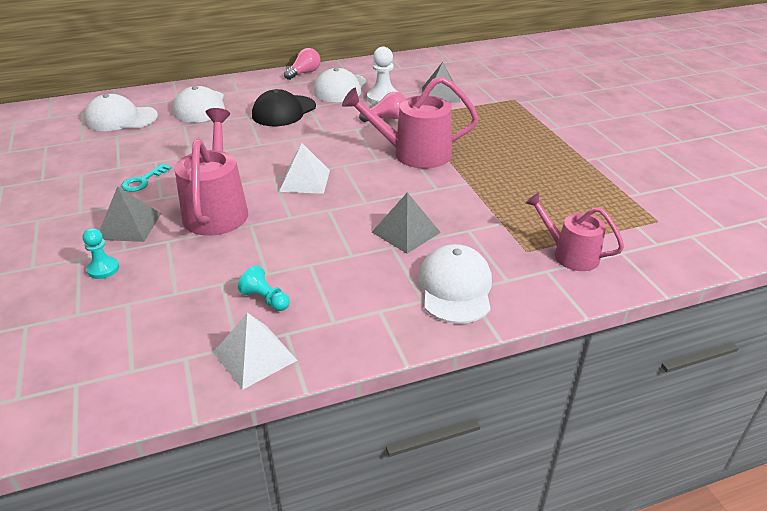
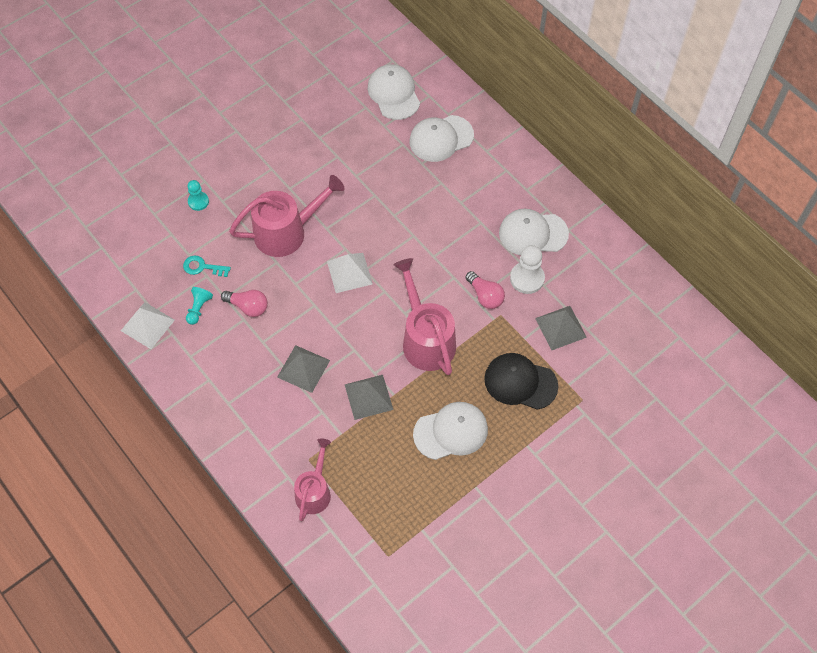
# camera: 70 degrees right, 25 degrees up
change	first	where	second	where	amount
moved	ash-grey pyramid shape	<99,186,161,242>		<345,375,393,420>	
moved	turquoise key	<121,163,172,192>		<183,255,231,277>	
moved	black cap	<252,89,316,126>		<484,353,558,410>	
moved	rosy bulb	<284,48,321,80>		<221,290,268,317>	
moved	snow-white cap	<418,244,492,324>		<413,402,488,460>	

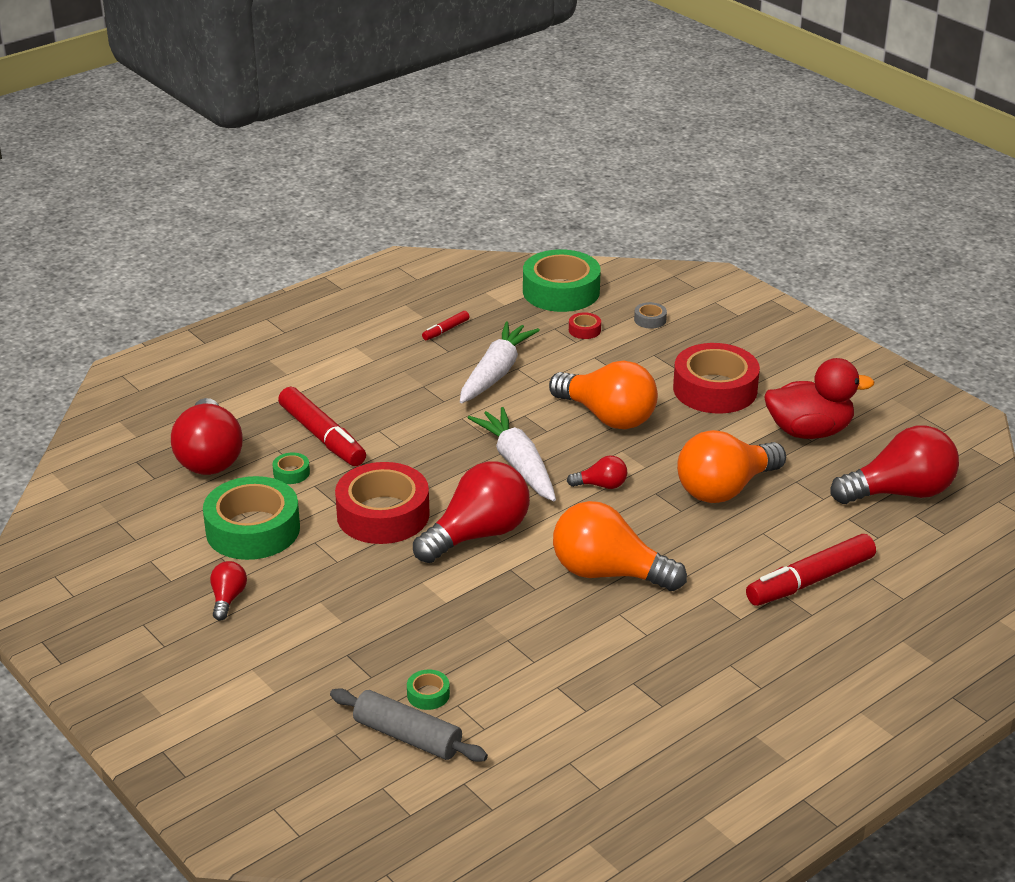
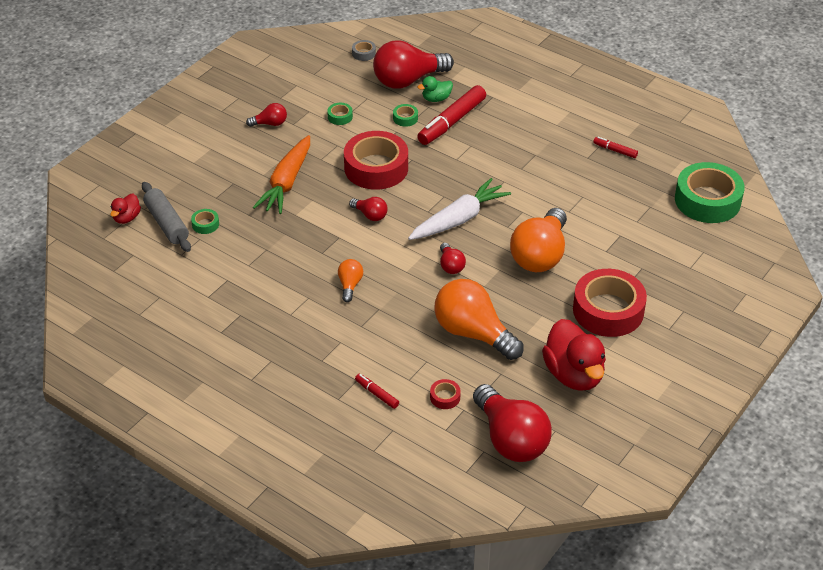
# camera: 75 degrees right, 10 degrees up
change	first	where	second	where	amount
removed	snow-white toy carrot	<460,321,540,403>			
added			crimson toy duck	<110,193,141,224>	
added			bright orange toy carrot	<253,135,310,214>	
added			emerald toy duck	<417,76,453,102>	
moved	crimson sticky tape	<569,312,601,339>		<430,379,461,409>	
moved	ash-grey sticky tape	<634,302,667,329>		<352,40,376,61>	
turned	ash-grey rolling pin	<330,688,488,762>		<142,182,191,252>	45 degrees counterclockwise
resized	emerald sticky tape	<203,476,300,560>		<327,103,353,125>	x0.41
resized	crimson bulb	<413,462,530,563>		<349,197,387,221>	x0.47
resized	bright orange bulb	<553,501,687,591>		<338,259,363,302>	x0.47
resized	crimson marker	<746,534,876,606>		<355,374,399,409>	x0.47

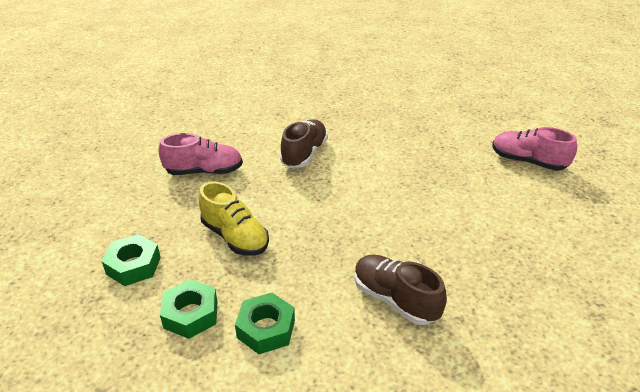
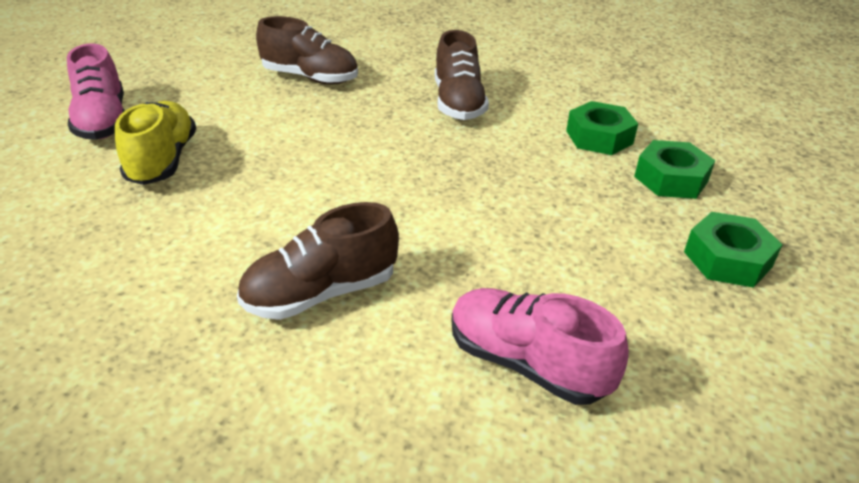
# camera: 140 degrees left, 0 degrees up
change	first	where	second	where	amount
added			russet sneaker	<256,16,358,85>	
moved	yellow sneaker	<199,181,269,256>		<115,101,196,185>	

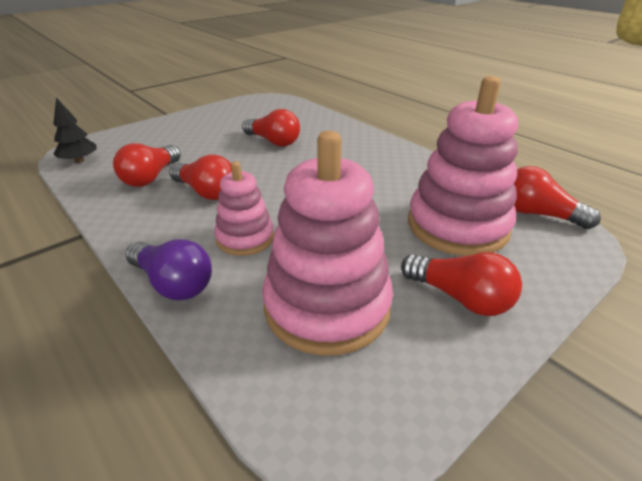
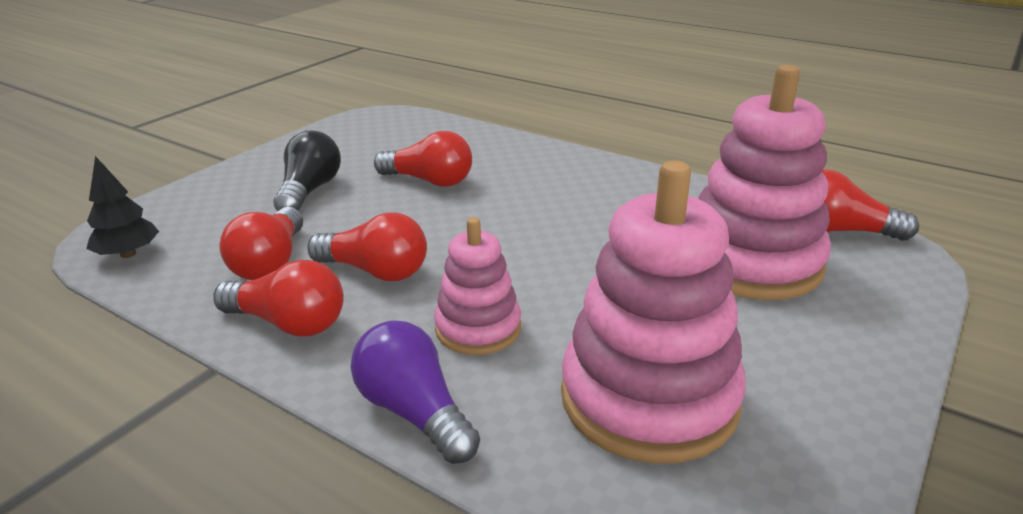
# camera: 15 degrees left, 5 degrees down
change	first	where	second	where	amount
added			black bulb	<274,131,341,211>	
moved	crimson bulb	<401,252,522,316>		<213,260,344,336>	
turned	royal purple bulb	<125,239,212,300>		<351,320,480,464>	150 degrees counterclockwise

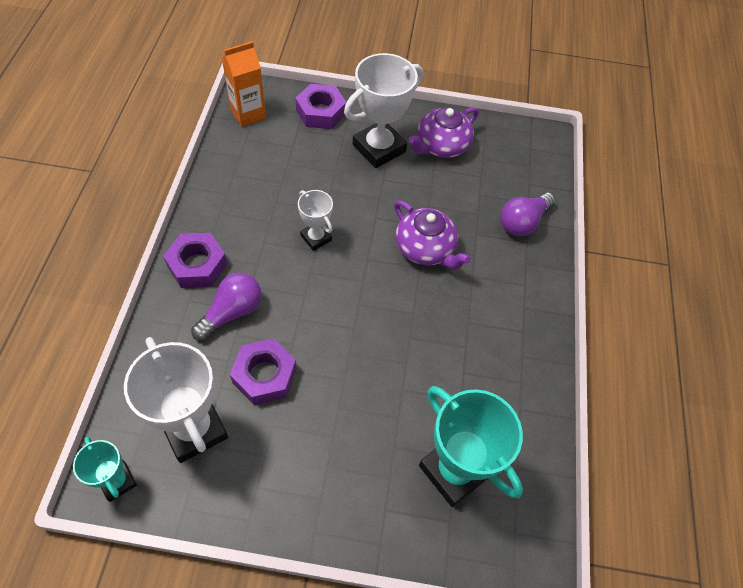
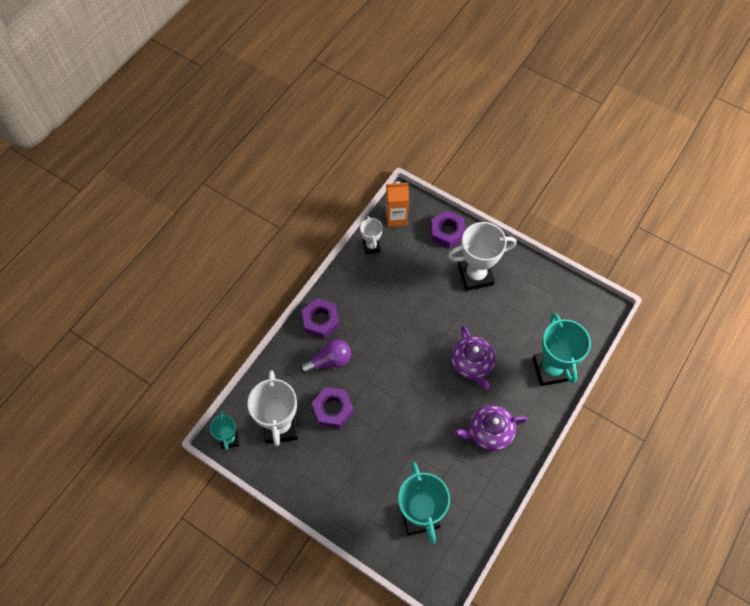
# camera: 30 degrees right, 5 degrees up
change	first	where	second	where	amount
moved	snow-white award cup	<298,190,333,251>		<360,216,383,254>	
moved	royal purple teapot	<409,107,479,158>		<455,405,527,451>	
replaced	royal purple bulb	<501,193,555,236>	turquoise award cup	<532,313,591,386>	

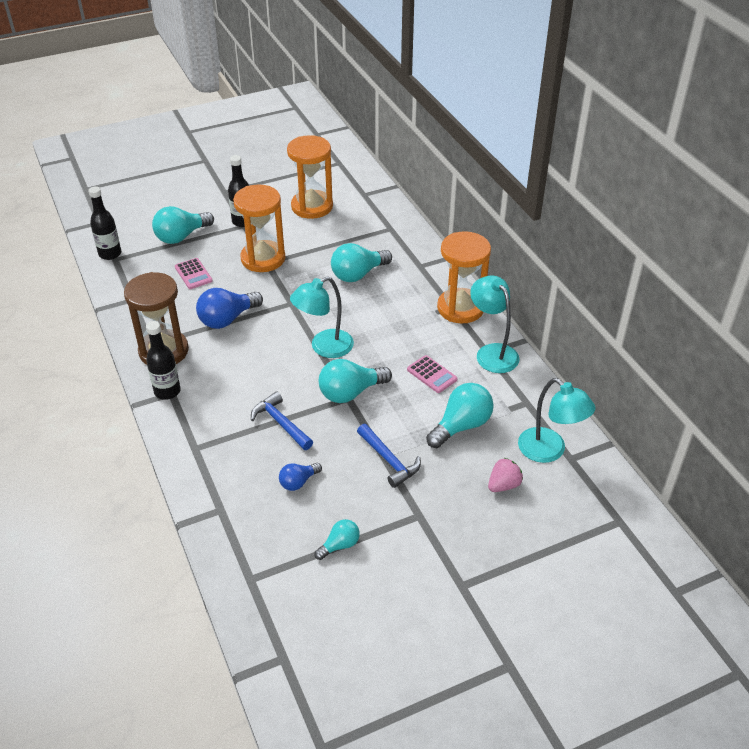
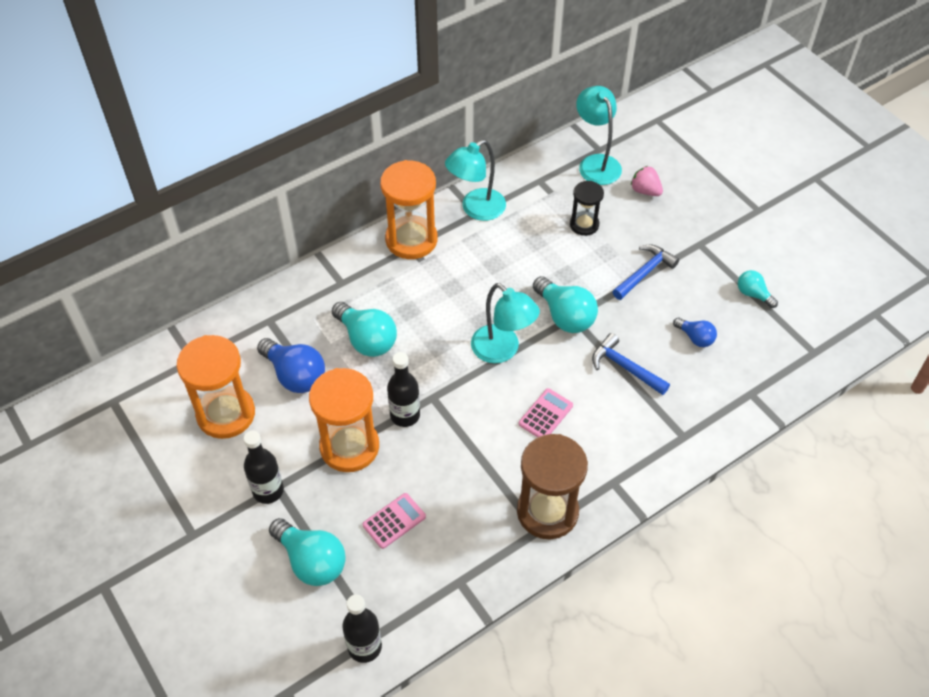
# camera: 100 degrees left, 10 degrees up
change	first	where	second	where	amount
moved	black flask	<146,321,181,400>		<387,352,420,427>	
moved	cobalt bulb	<196,288,263,329>		<257,338,325,393>	
moved	rosy pocket calculator	<407,355,458,393>		<519,388,573,437>	
replaced	turquoise bulb	<426,383,494,448>	black sand timer	<570,181,604,236>	
turned	cobalt hammer	<251,392,313,450>		<592,333,670,395>	90 degrees clockwise
turned	turquoise desk lamp	<518,378,596,463>		<576,86,622,185>	60 degrees counterclockwise

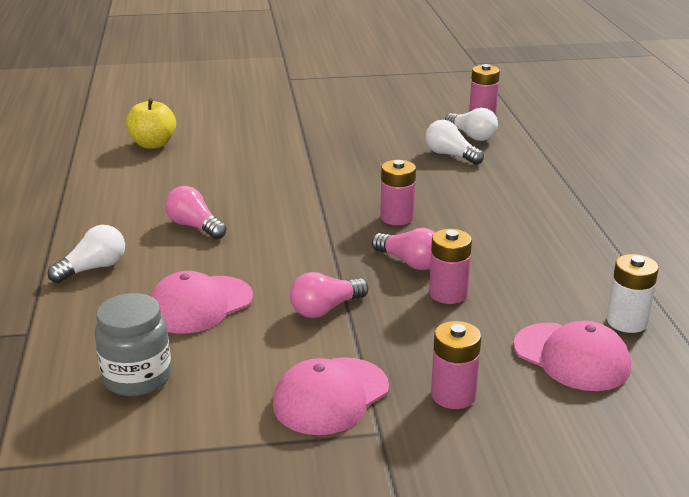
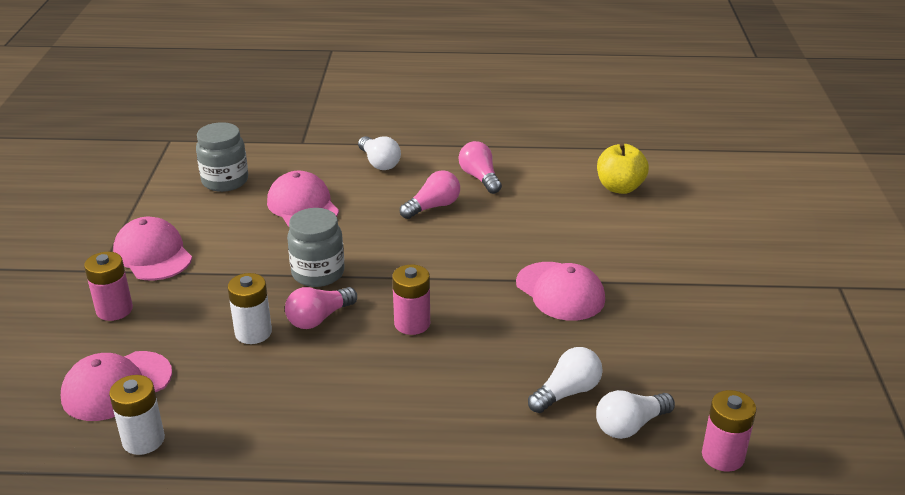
# camera: 100 degrees right, 5 degrees up
change	first	where	second	where	amount
added			ash-grey jam jar	<287,208,345,287>	
added			rosy cap	<516,262,605,321>	
moved	rosy bulb	<290,272,369,318>		<459,141,502,194>	
recoloured	rosy power cell	<429,229,472,304>	snow-white power cell	<228,273,272,344>	

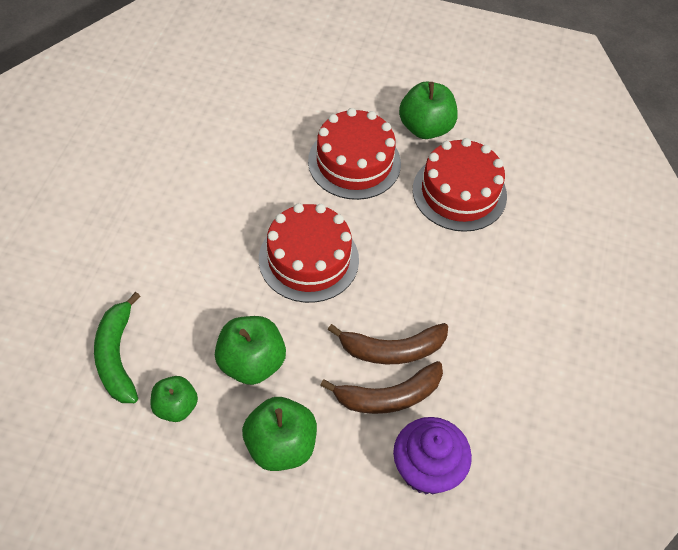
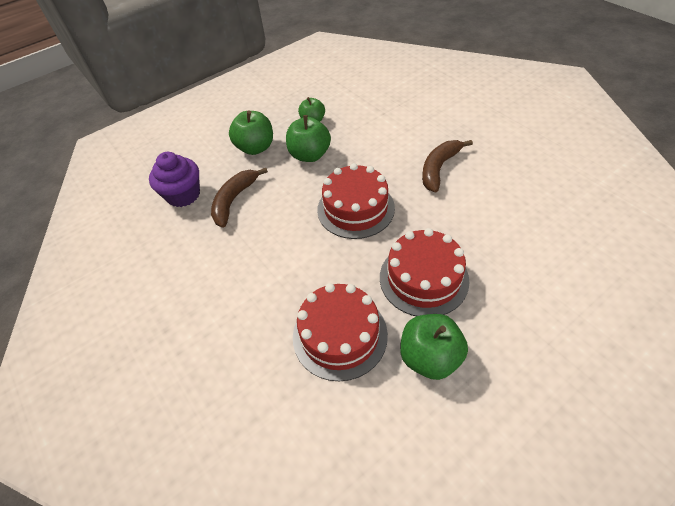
# camera: 135 degrees right, 5 degrees down
change	first	where	second	where	amount
removed	emerald banana	<94,292,141,403>			
moved	russet banana	<328,323,448,364>		<422,140,473,193>	

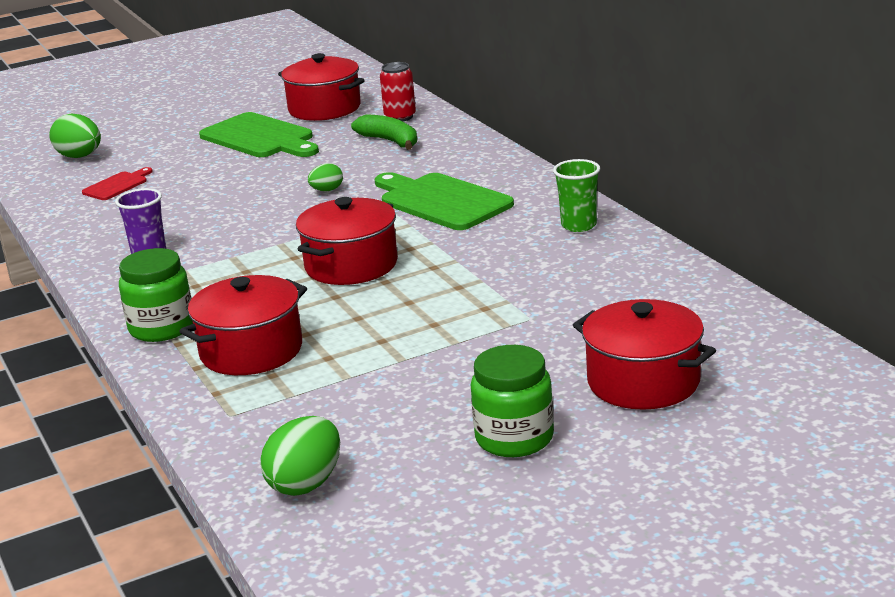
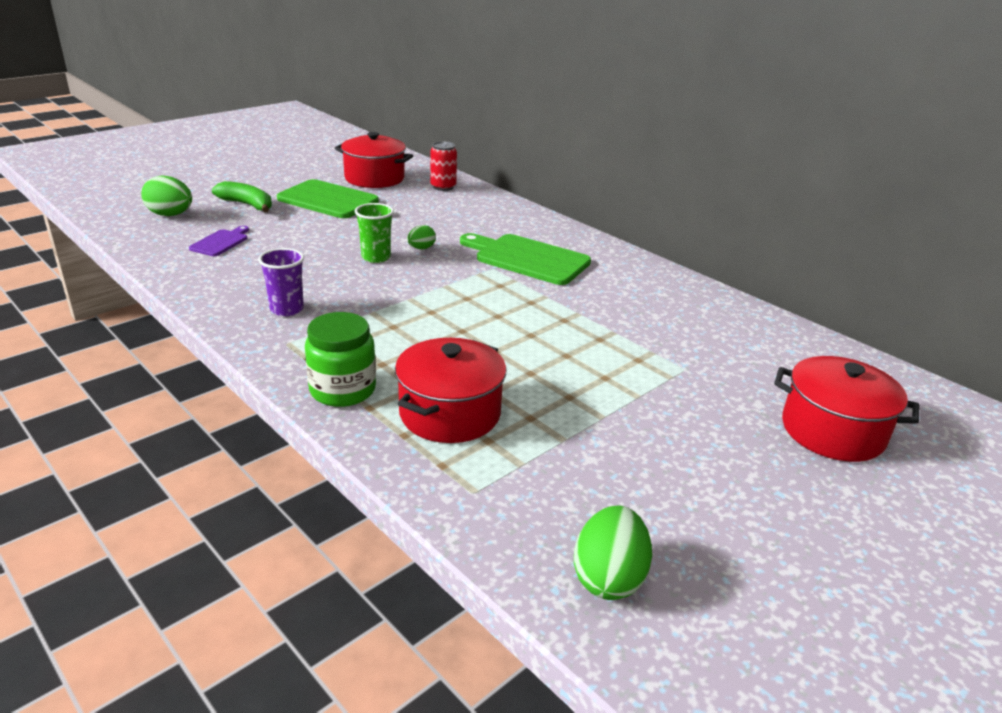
# camera: 20 degrees left, 5 degrees up
change	first	where	second	where	amount
removed	crimson pot	<296,197,398,285>			
removed	emerald jam jar	<471,345,554,457>			
moved	emerald banana	<351,114,417,150>		<212,181,272,212>	
moved	emerald tumbler	<553,159,600,232>		<355,203,394,263>	
recoloured	crimson chopping board	<82,167,153,200>	royal purple chopping board	<189,226,249,256>	

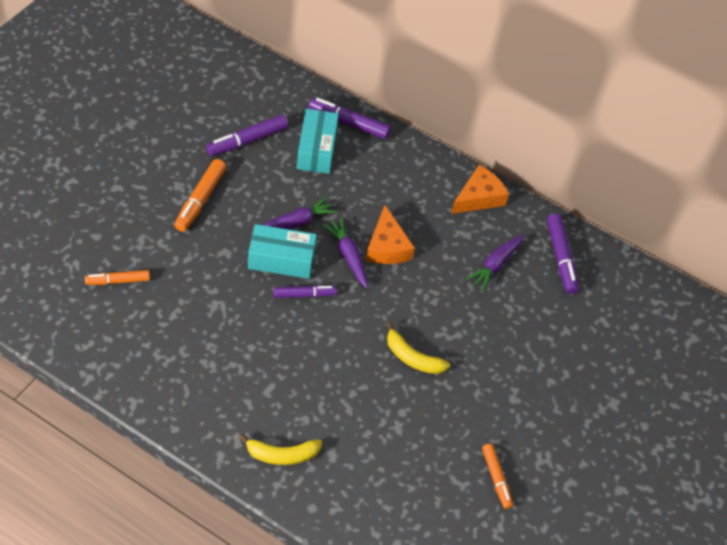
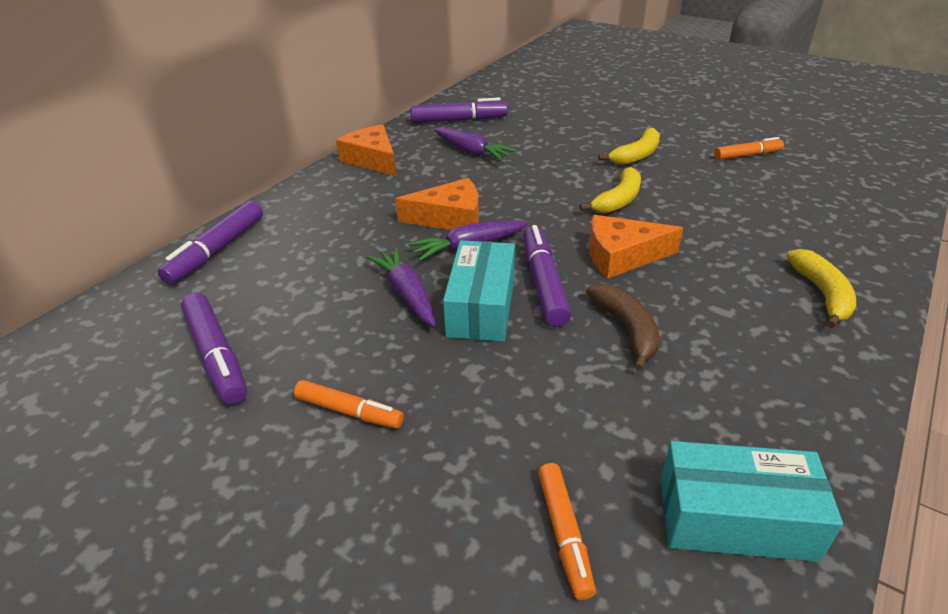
# camera: 80 degrees left, 15 degrees down
change	first	where	second	where	amount
added			russet banana	<586,283,660,371>	
added			bright orange cheese wedge	<589,215,683,279>	
added			yellow banana	<598,128,660,165>	
moved	turquoise package	<297,109,339,174>		<660,441,843,562>	
resized	bright orange marker	<174,159,226,232>		<294,380,404,429>	x0.66
resized	royal purple marker	<273,285,337,298>		<523,225,571,327>	x1.52

